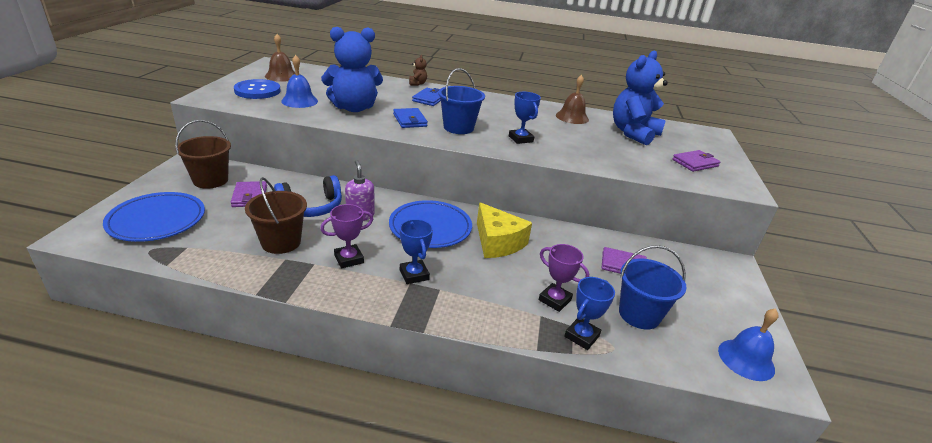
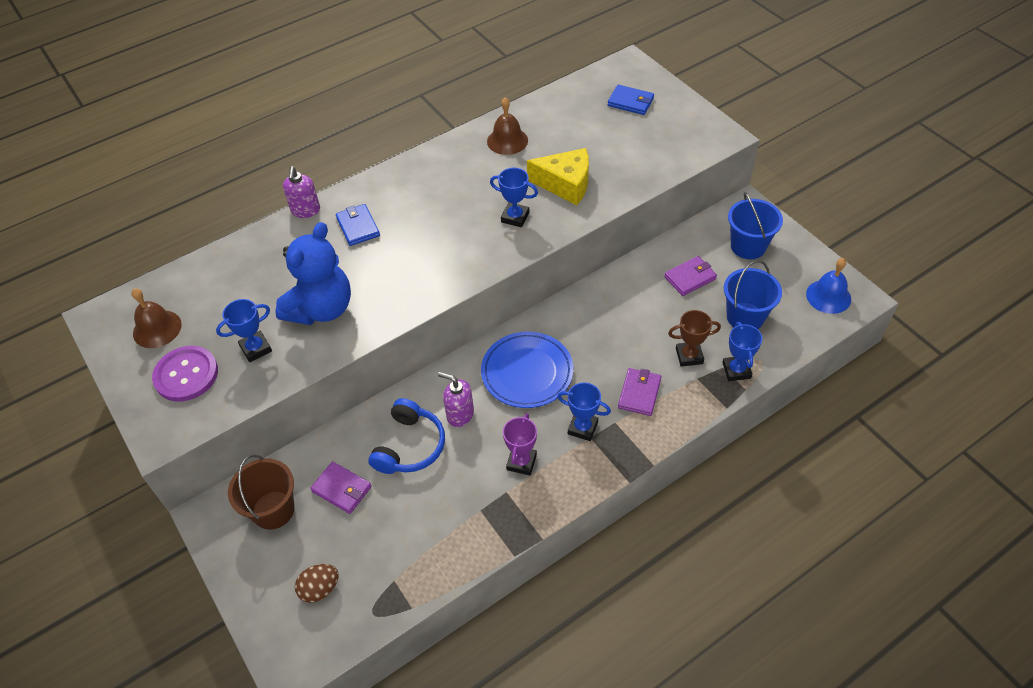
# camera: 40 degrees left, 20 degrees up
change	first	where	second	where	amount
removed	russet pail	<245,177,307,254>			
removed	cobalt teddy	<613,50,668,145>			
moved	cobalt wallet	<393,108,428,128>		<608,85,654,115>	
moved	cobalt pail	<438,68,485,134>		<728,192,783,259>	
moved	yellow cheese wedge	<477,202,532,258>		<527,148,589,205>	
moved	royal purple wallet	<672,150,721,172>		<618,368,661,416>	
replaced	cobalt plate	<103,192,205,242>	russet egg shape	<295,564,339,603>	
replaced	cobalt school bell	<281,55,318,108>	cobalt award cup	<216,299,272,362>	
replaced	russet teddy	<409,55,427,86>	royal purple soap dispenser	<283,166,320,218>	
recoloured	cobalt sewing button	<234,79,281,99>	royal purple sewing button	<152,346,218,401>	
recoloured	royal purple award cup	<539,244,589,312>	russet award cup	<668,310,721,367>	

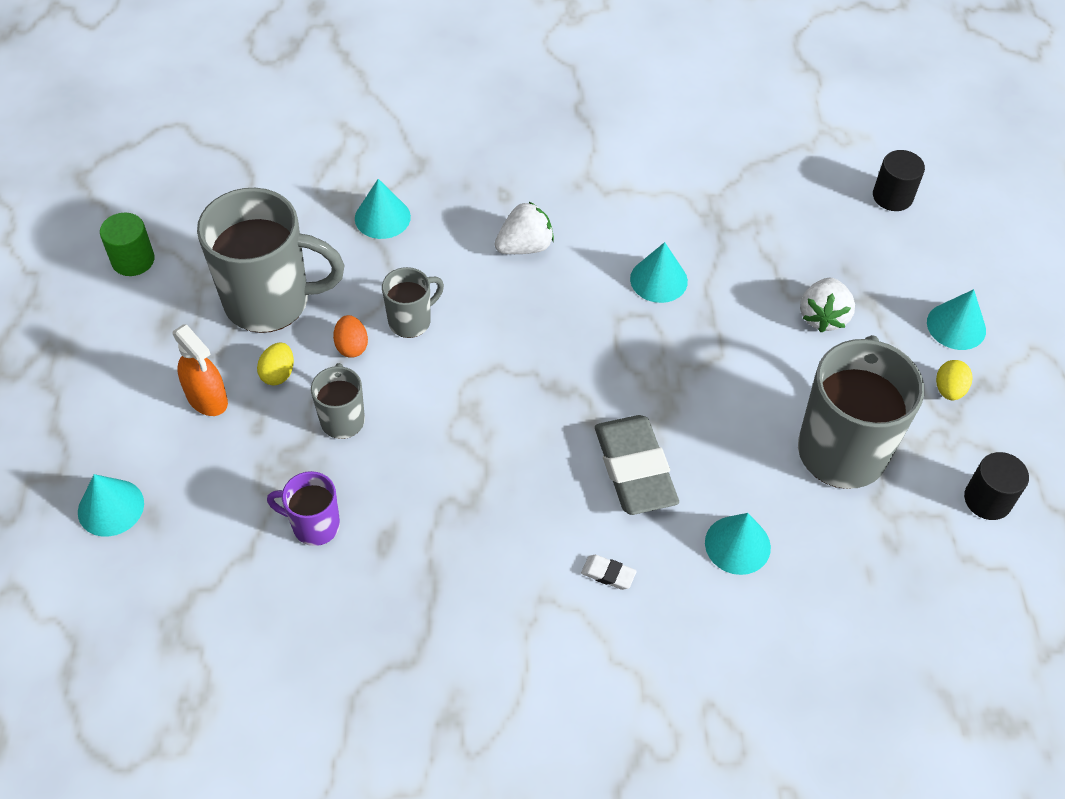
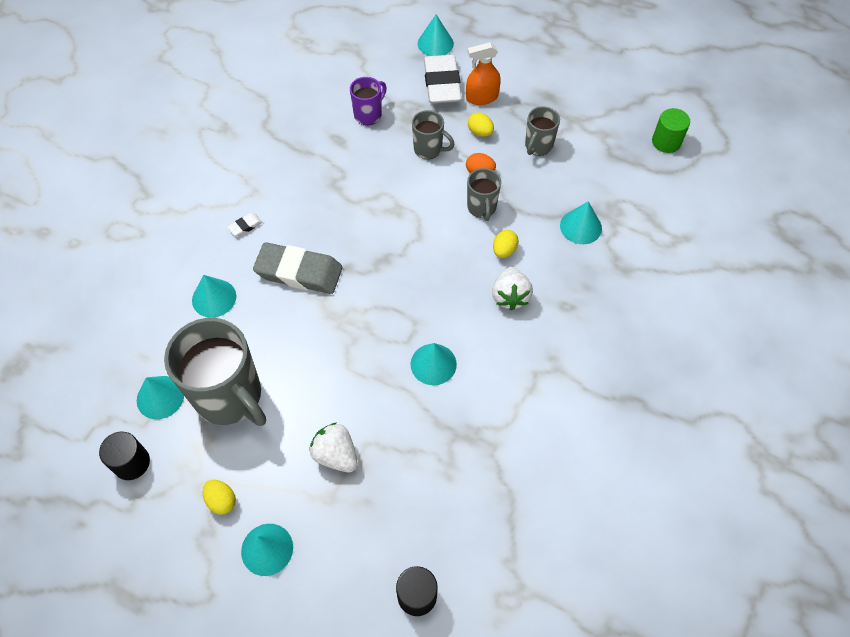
# camera: 120 degrees right, 5 degrees up
change	first	where	second	where	amount
added			turquoise cone	<137,376,184,419>	
added			snow-white eraser	<424,55,462,104>	
added			yellow egg shape	<493,230,519,258>	
moved	emerald solid cylinder	<100,213,155,276>		<652,108,690,153>	
resized	ash-grey coffee mug	<197,188,345,333>		<525,106,560,156>	x0.50

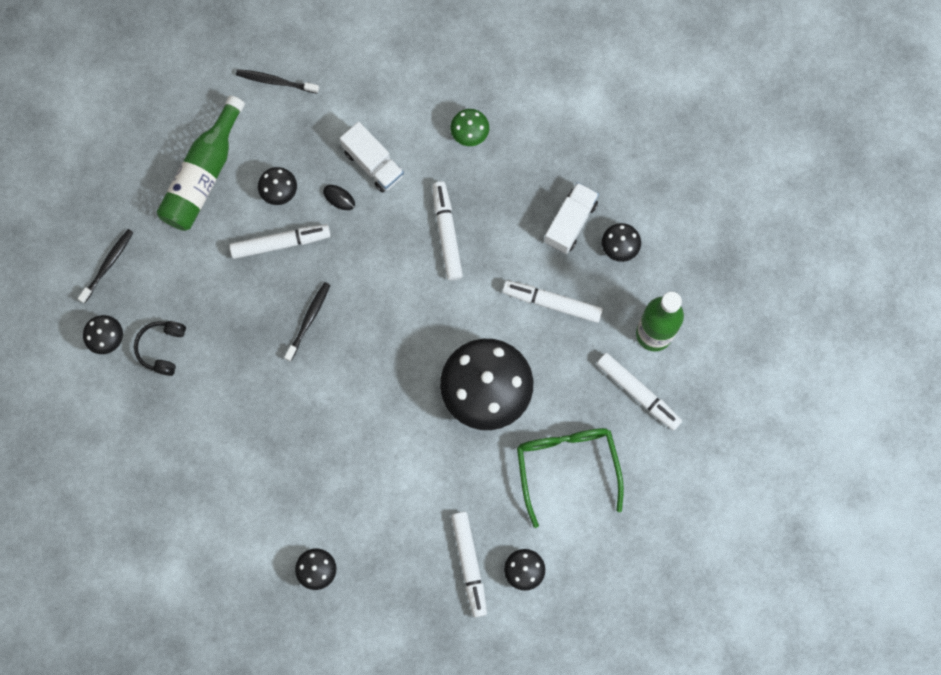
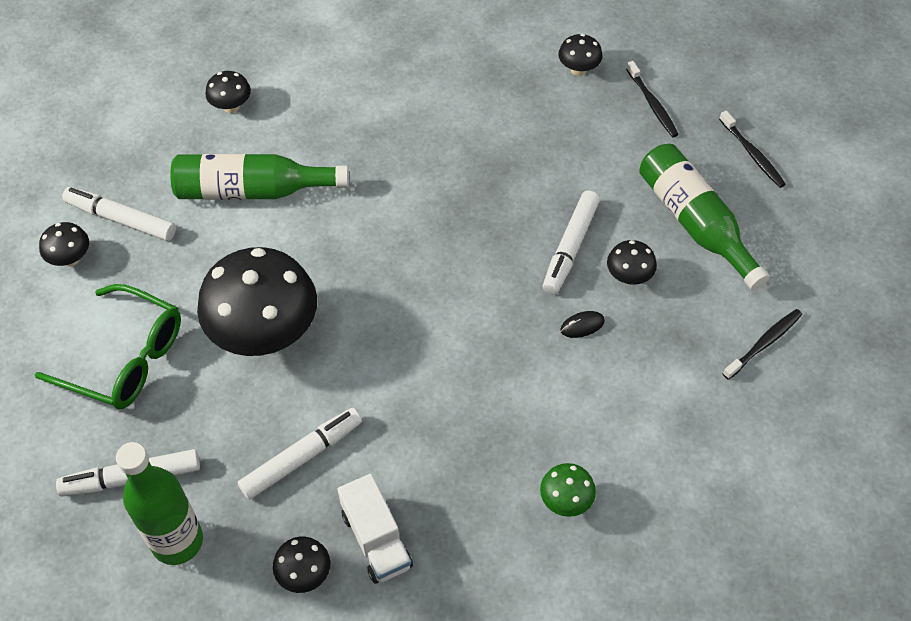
# camera: 125 degrees right, 20 degrees down
change	first	where	second	where	amount
removed	black headphones	<134,321,186,376>			
removed	snow-white toy truck	<340,122,404,193>			
removed	snow-white marker	<432,182,463,281>			
added			emerald flask	<170,154,349,200>	
moved	black dental brush	<284,282,330,361>		<719,111,786,188>	

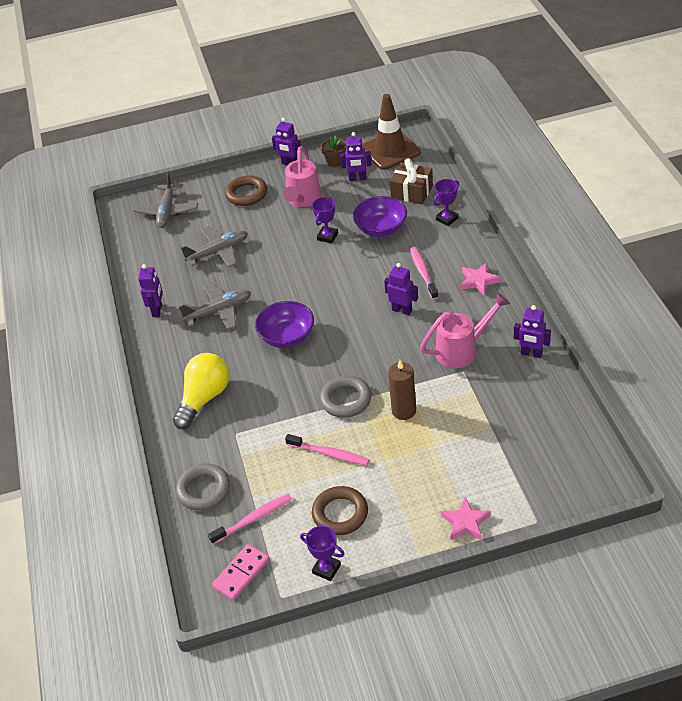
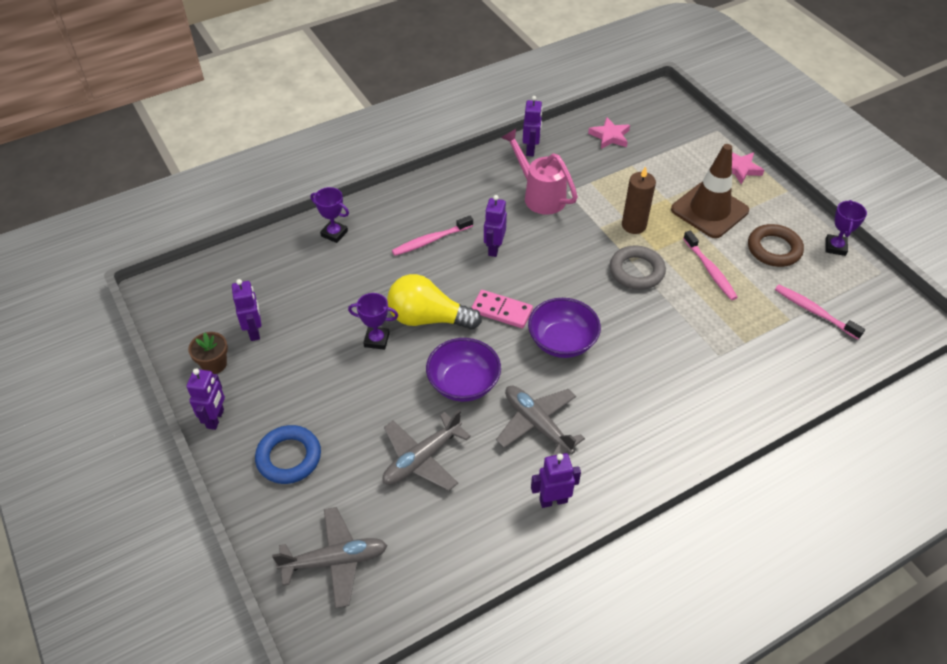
# camera: 110 degrees left, 5 degrees up
change	first	where	second	where	amount
removed	ash-grey hoop	<176,464,230,511>			
removed	rosy sprinkling can	<283,146,322,207>			
removed	russet gift	<390,158,433,204>			
moved	yellow bulb	<173,353,229,429>		<387,274,482,330>	
moved	rosy domino	<212,544,269,600>		<471,290,533,328>	
moved	royal purple serving bowl	<353,196,407,237>		<426,338,501,402>	
moved	russet safety cone	<362,94,421,170>		<671,144,749,238>	
moved	rosy star shape	<460,263,501,296>		<588,117,630,149>	
recoloured	russet hoop	<225,175,267,206>	cobalt hoop	<255,425,321,484>	
turned	ash-grey plane	<181,226,247,267>		<383,410,471,491>	90 degrees counterclockwise
turned	rosy dental brush	<285,434,369,465>		<683,230,738,300>	150 degrees clockwise

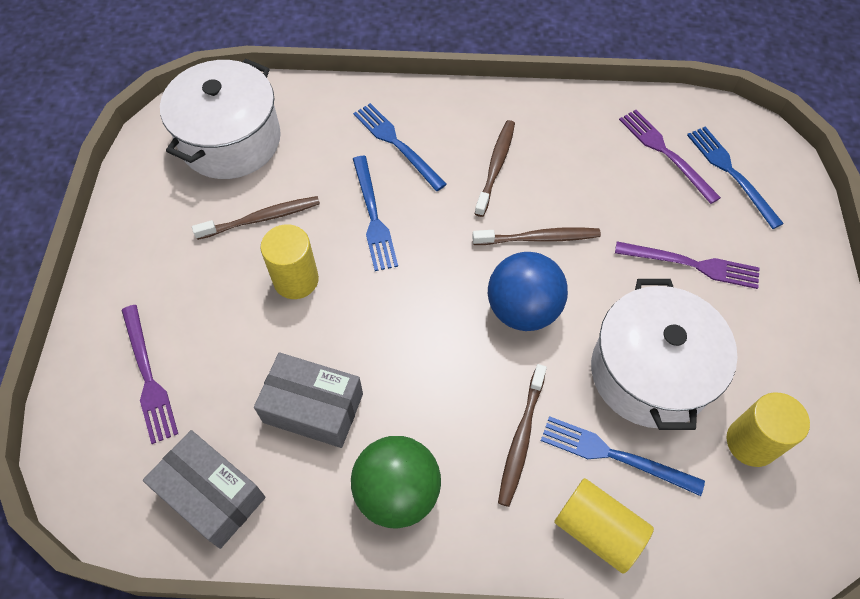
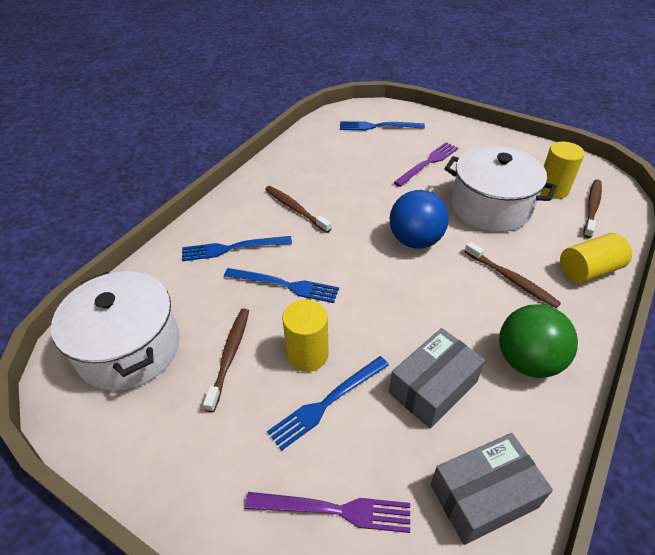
# camera: 60 degrees left, 15 degrees down
change	first	where	second	where	amount
removed	royal purple table fork	<619,110,721,204>			
moved	russet dental brush	<472,227,601,245>		<583,179,602,238>	
moved	cobalt table fork	<541,416,705,496>		<267,356,389,451>	

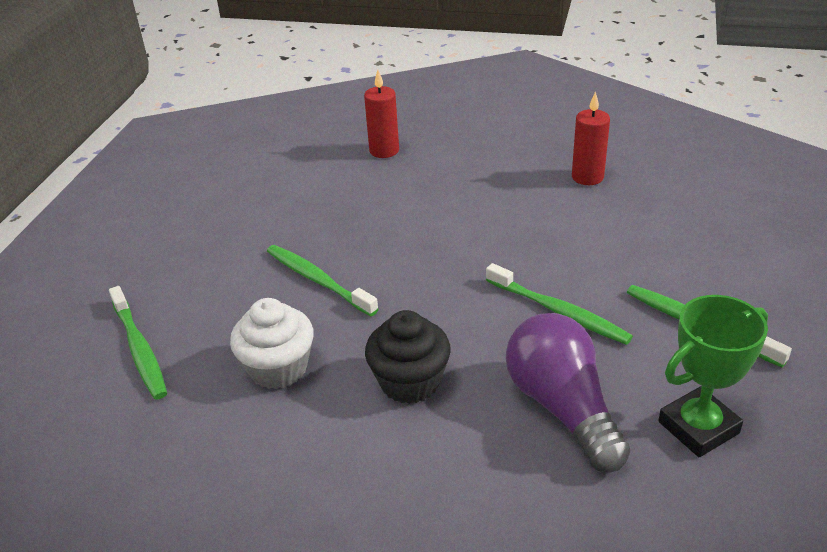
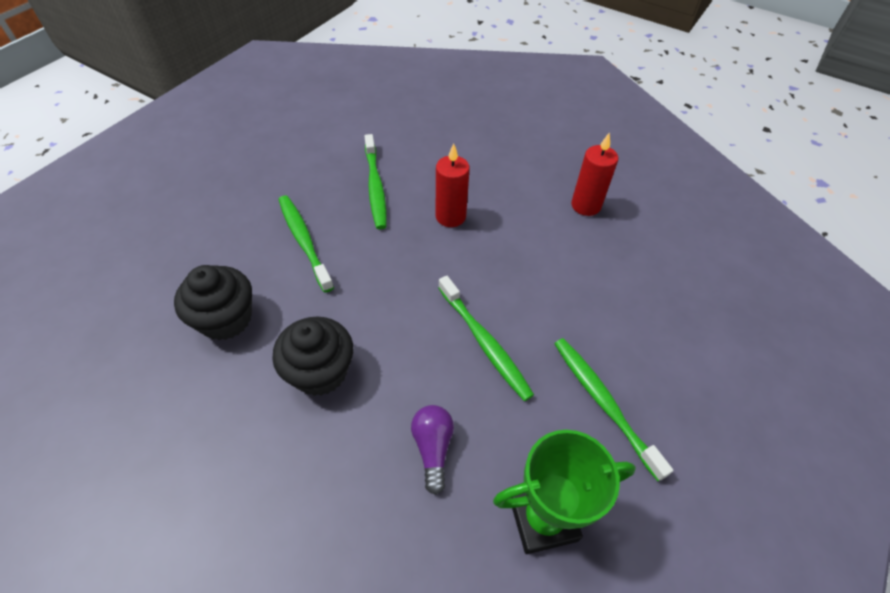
# camera: 15 degrees right, 15 degrees up
change	first	where	second	where	amount
moved	emerald dental brush	<109,286,167,400>		<364,134,387,229>	
moved	crimson candle	<364,70,399,158>		<435,143,470,227>	
recoloured	snow-white muffin	<230,298,314,389>	black muffin	<174,265,252,340>	
resized	royal purple bulb	<506,313,630,472>		<411,405,454,495>	x0.51

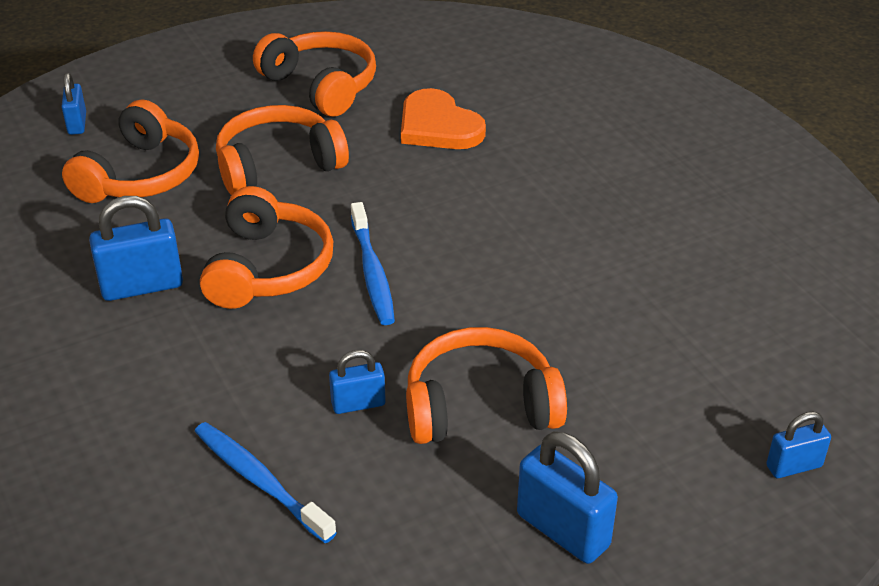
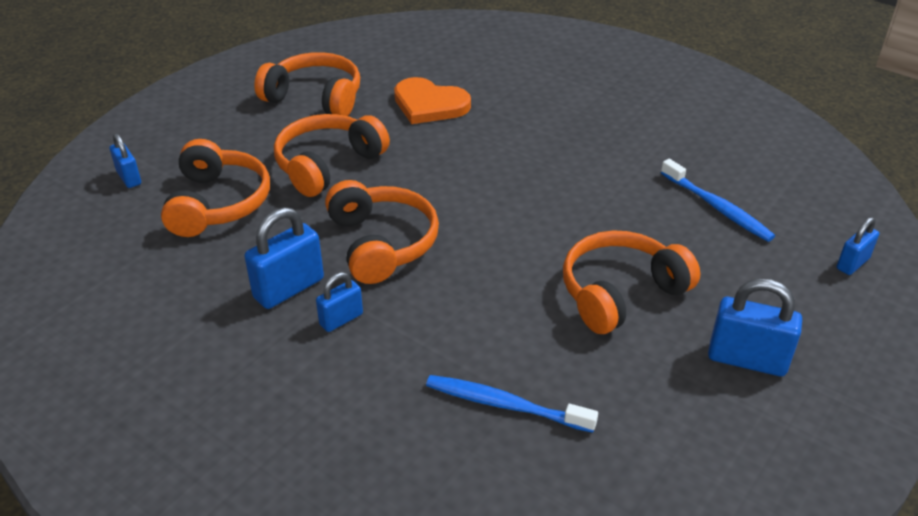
# camera: 25 degrees left, 0 degrees up
change	first	where	second	where	amount
moved	cobalt small lock	<329,350,386,414>		<316,272,363,332>	
moved	cobalt dental brush	<351,202,395,325>		<661,159,775,242>	

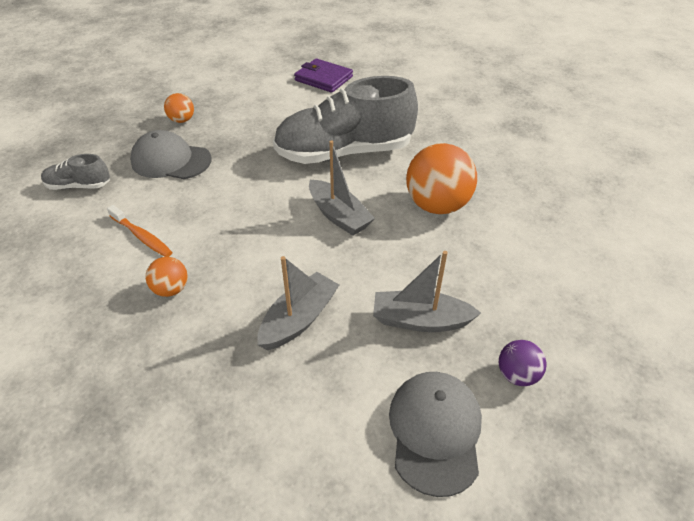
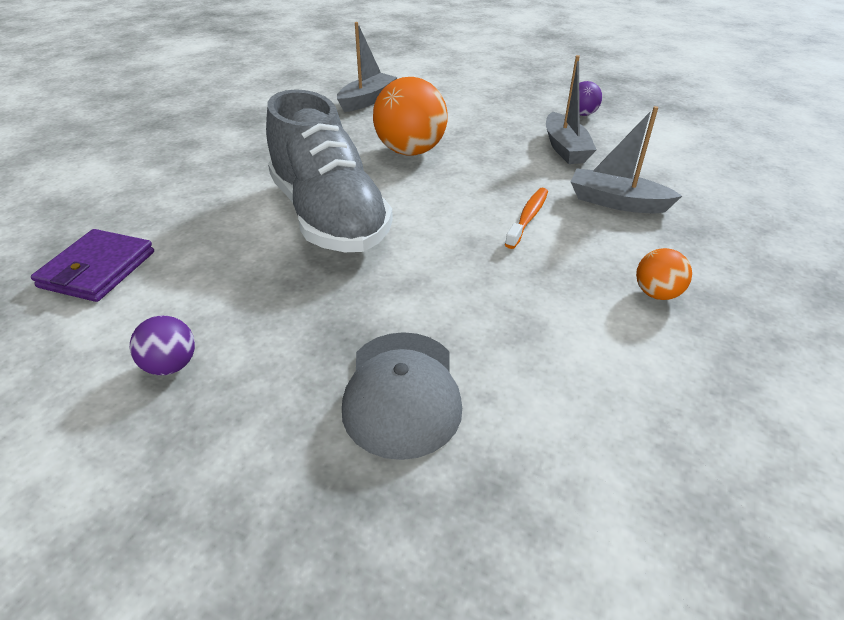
# camera: 105 degrees left, 5 degrees down
change	first	where	second	where	amount
removed	ash-grey sneaker	<41,154,110,190>			
removed	bright orange ball	<164,93,194,123>			
removed	ash-grey cap	<389,372,482,497>			
added			royal purple ball	<130,316,195,375>	
moved	bright orange dental brush	<107,205,172,257>		<505,188,548,249>	
moved	ash-grey boat	<309,141,375,236>		<337,22,398,112>	

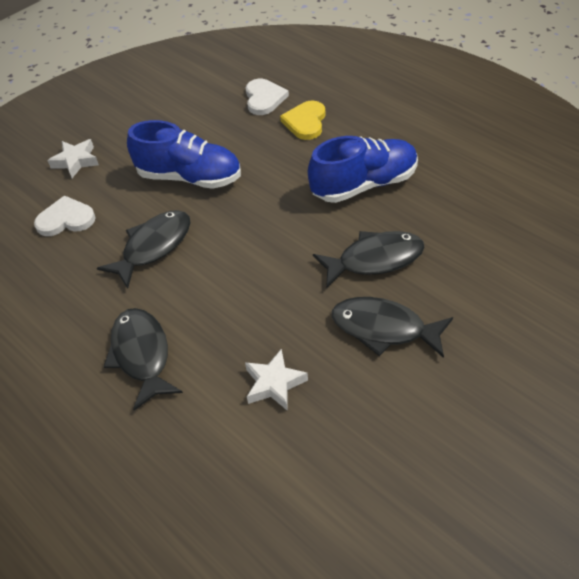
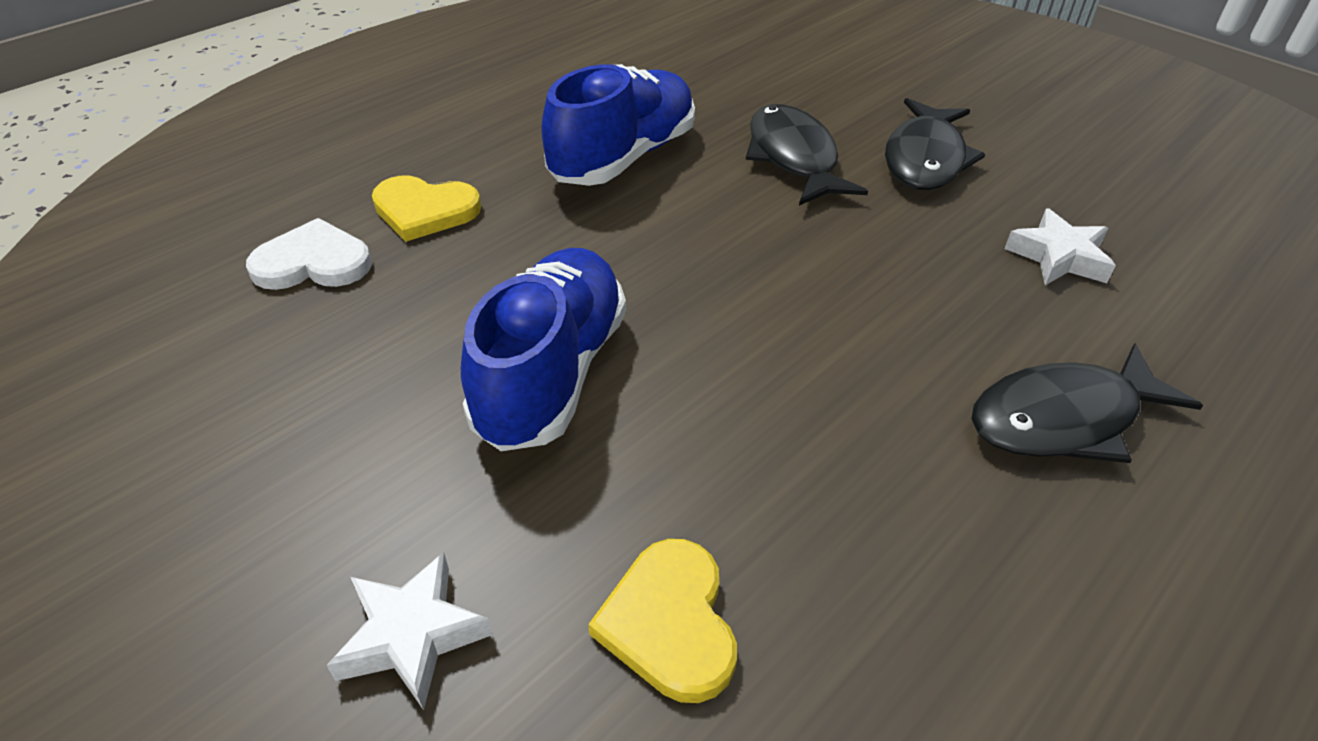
# camera: 95 degrees left, 5 degrees down
change	first	where	second	where	amount
removed	black fish	<97,210,191,289>			
recoloured	snow-white heart	<34,195,96,236>	yellow heart	<588,539,737,703>	
turned	cobalt sneaker	<308,136,418,203>		<541,64,695,186>	60 degrees clockwise

